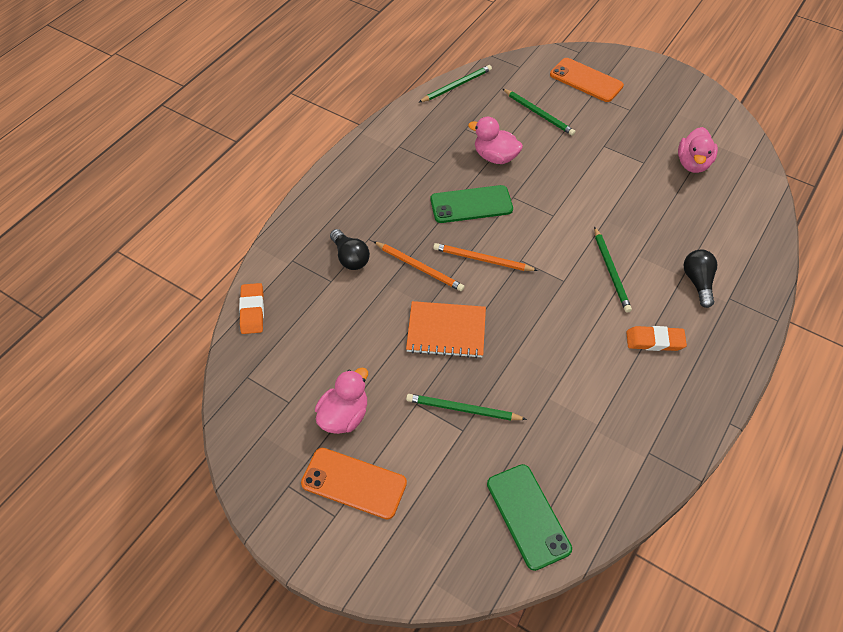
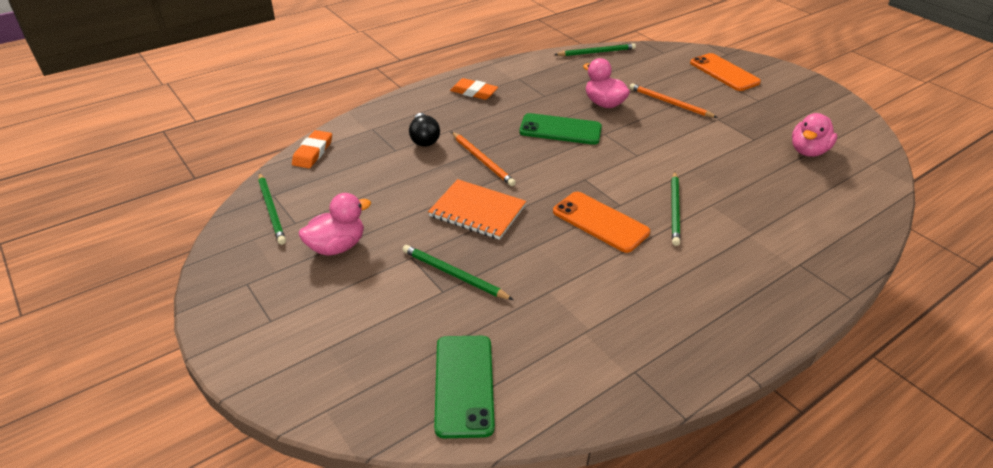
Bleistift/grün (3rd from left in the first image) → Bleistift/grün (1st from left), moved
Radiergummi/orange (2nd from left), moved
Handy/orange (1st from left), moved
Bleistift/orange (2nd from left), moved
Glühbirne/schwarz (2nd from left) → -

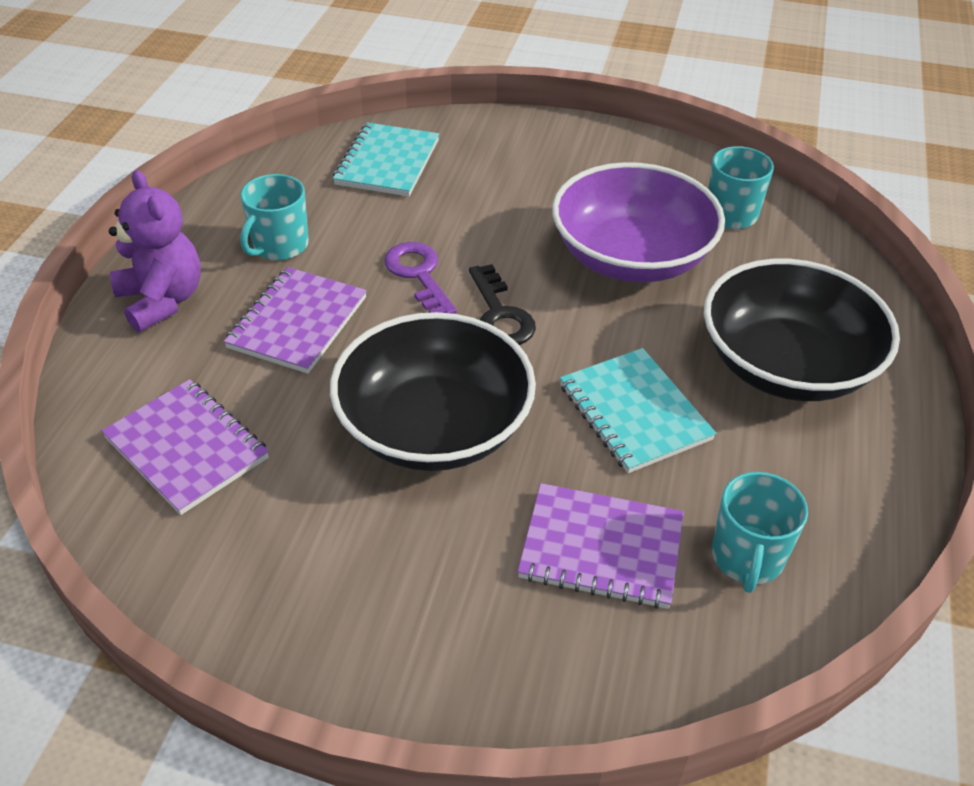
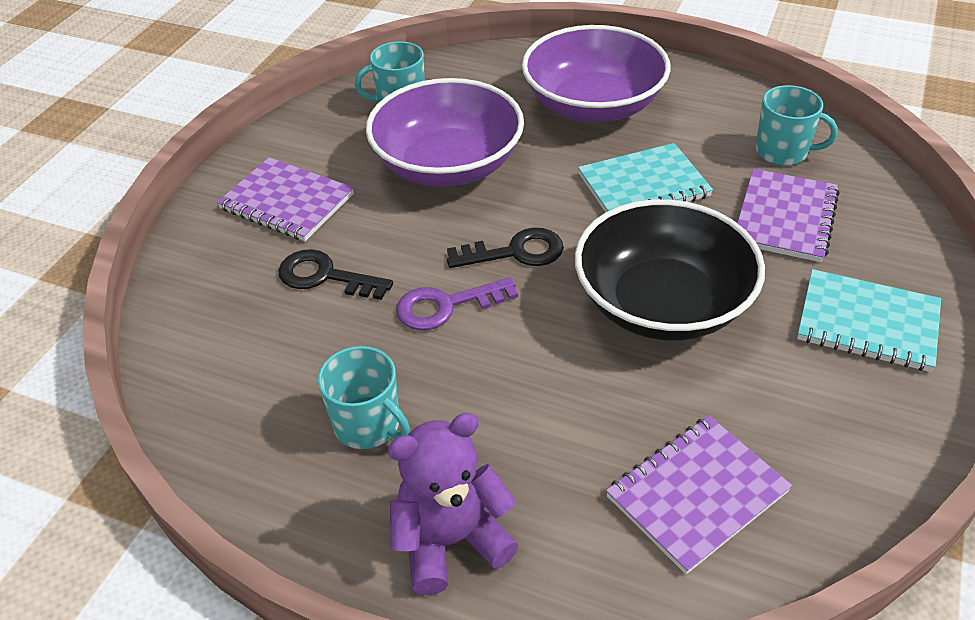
Notizbuch/lila (2nd from left in the first image) → Notizbuch/lila (1st from left), moved
- → Schlüssel/schwarz (1st from left)
Schüssel/schwarz (2nd from left) → Schüssel/lila (2nd from left)
Notizbuch/türkis (1st from left in the first image) → Notizbuch/türkis (2nd from left), moved

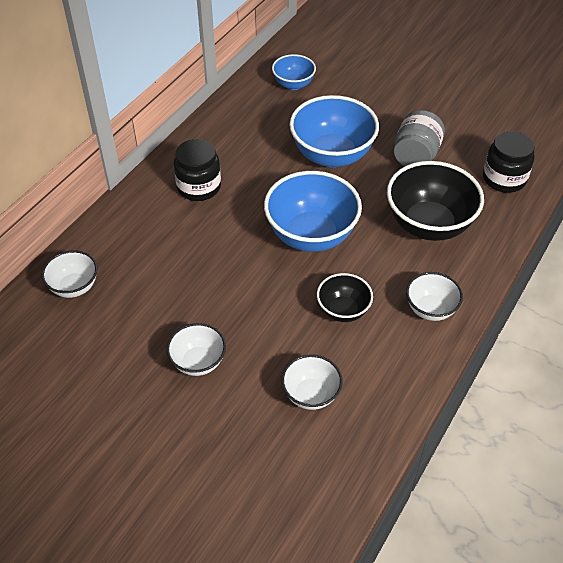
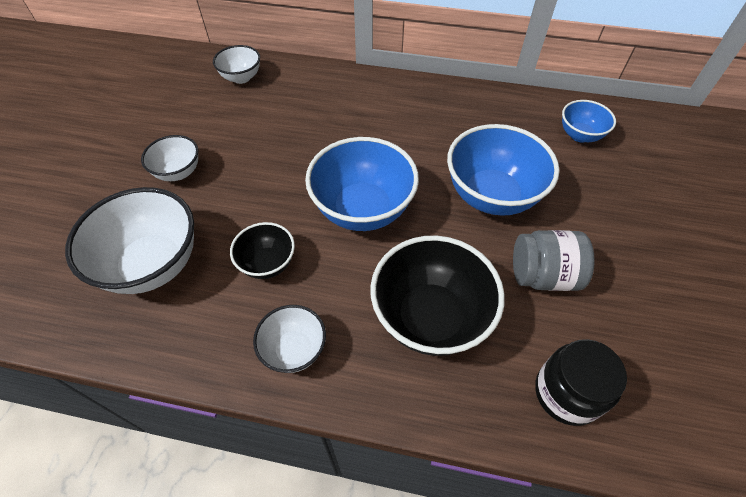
Schüssel/weiß (3rd from left in the first image) → Schüssel/weiß (1st from left), x1.83
Einmachglas/schwarz (1st from left) → -

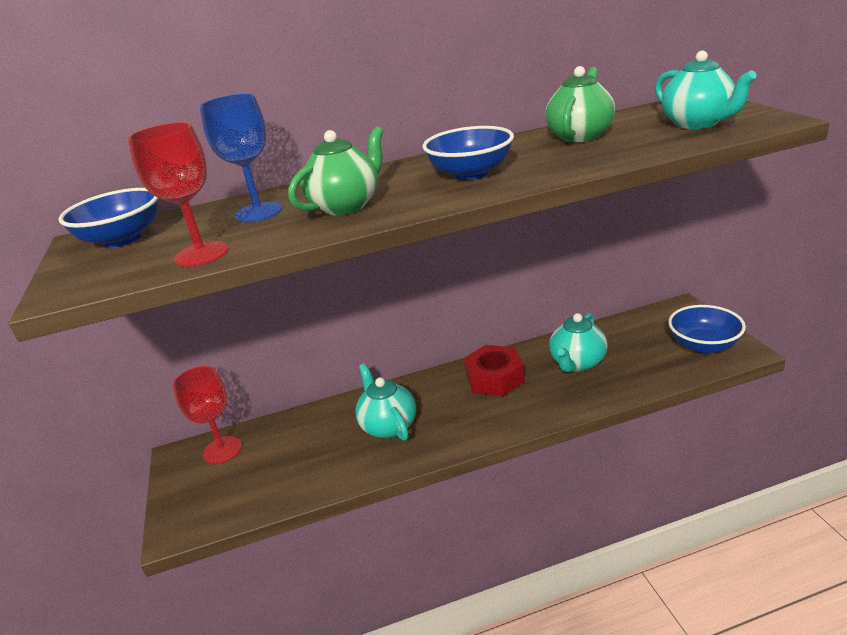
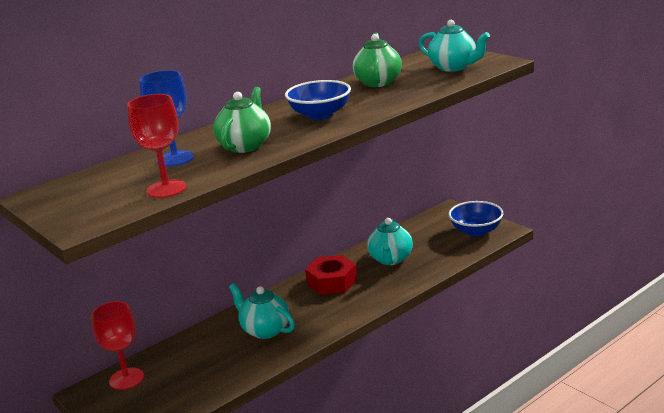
Schüssel/blau (1st from left) → -

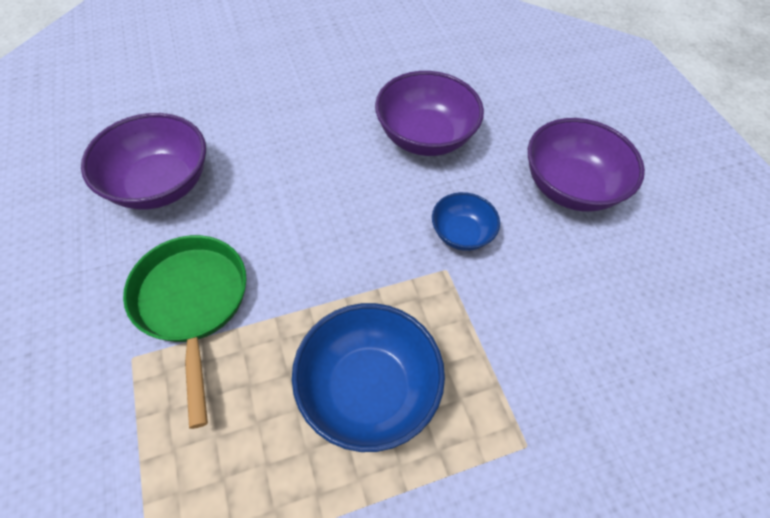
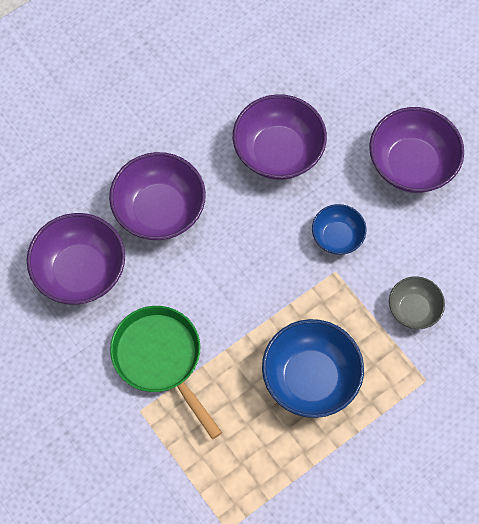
- → Schüssel/lila (2nd from left)
- → Schüssel/grau

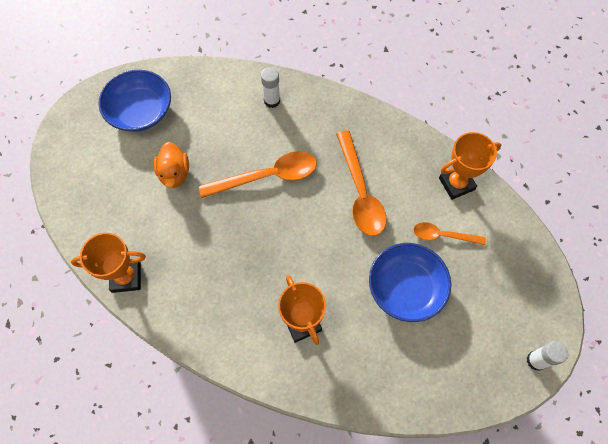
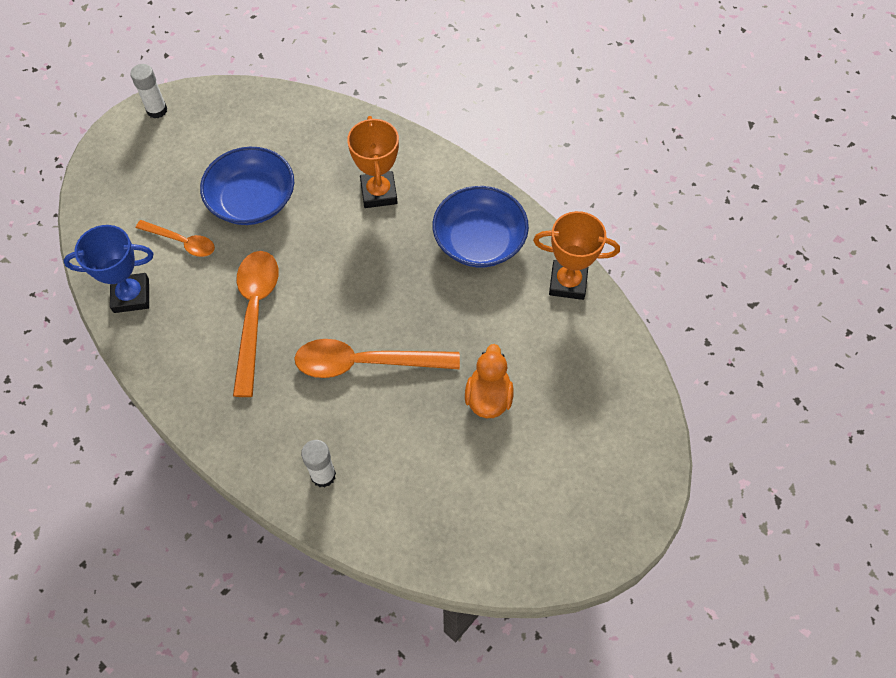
Pokal/orange (3rd from left) → Pokal/blau
Schüssel/blau (1st from left in the first image) → Schüssel/blau (2nd from left), moved

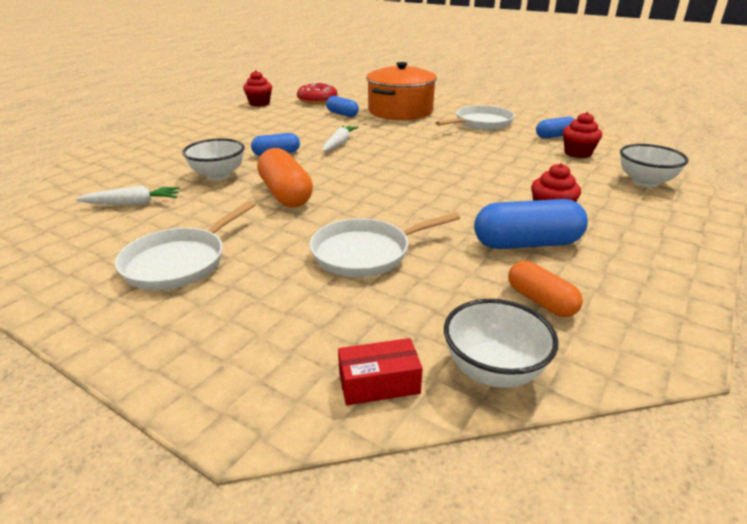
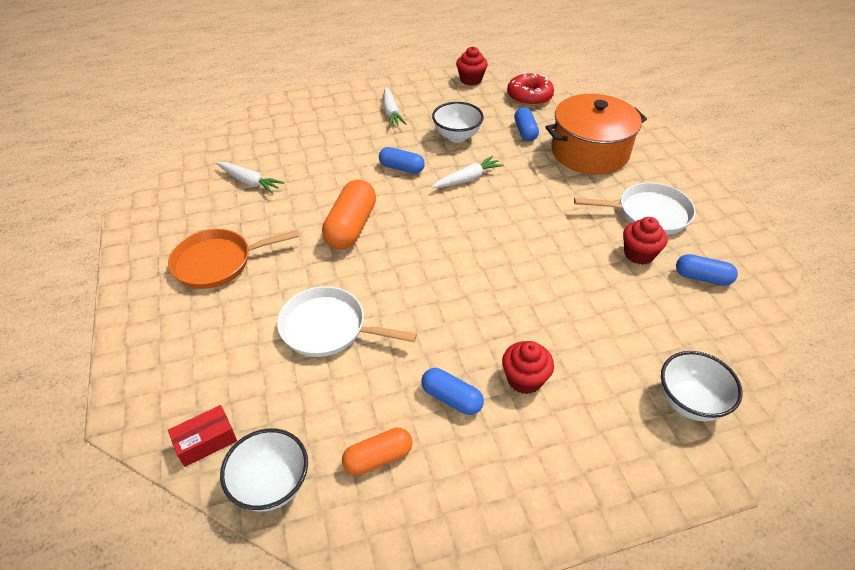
Pfanne/weiß (1st from left) → Pfanne/orange
Schachtel/rot, 60 degrees counterclockwise
Kapsel/orange (2nd from left), 60 degrees clockwise
- → Karotte/weiß (2nd from left)
Kapsel/blau (3rd from left in the first image) → Kapsel/blau (2nd from left), x0.61
Schüssel/weiß (1st from left in the first image) → Schüssel/weiß (2nd from left), moved
Muffin/rot (3rd from left), moved

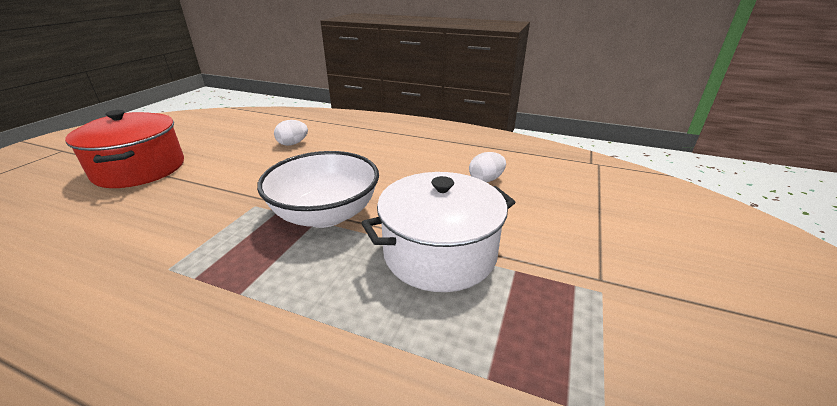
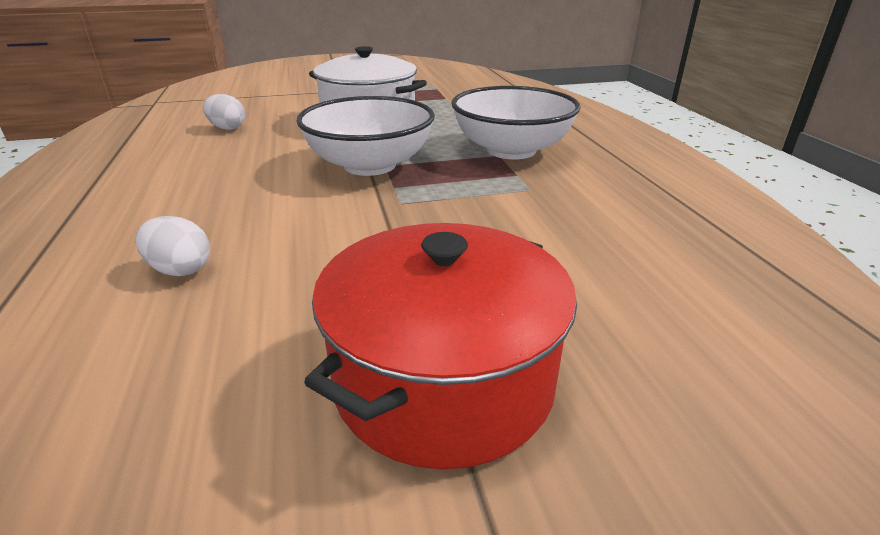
- → Schüssel/weiß (2nd from left)

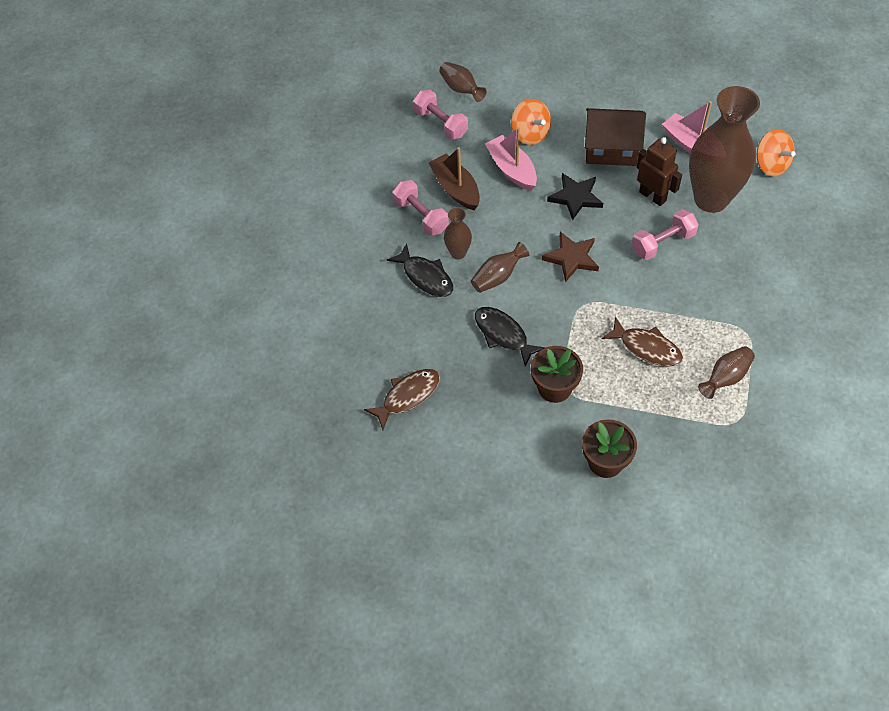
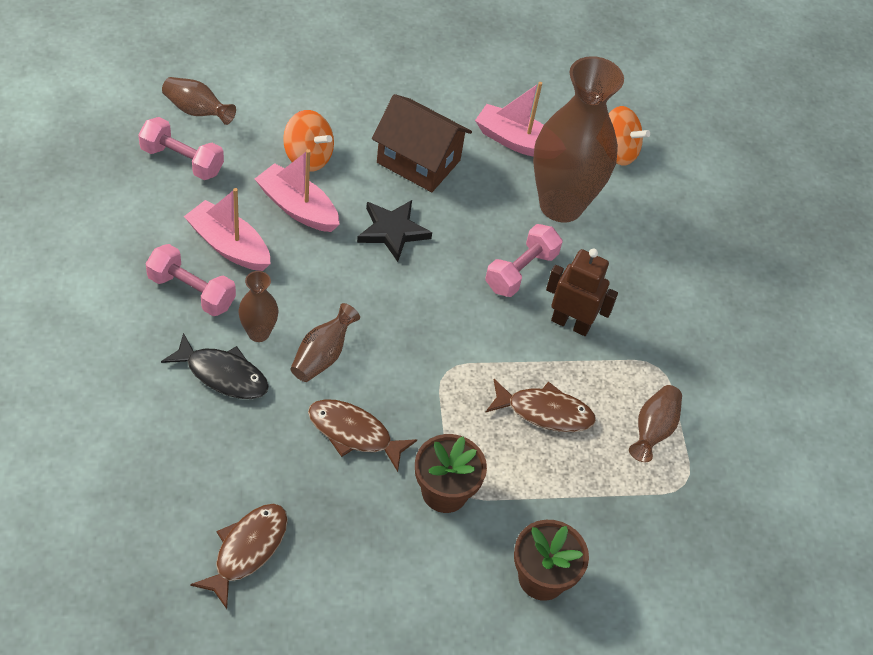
Boot/braun → Boot/rosa (1st from left)
Fisch/schwarz (2nd from left) → Fisch/braun (2nd from left)
Haus/braun, 45 degrees clockwise
Roboter/braun, moved
Stern/braun → -

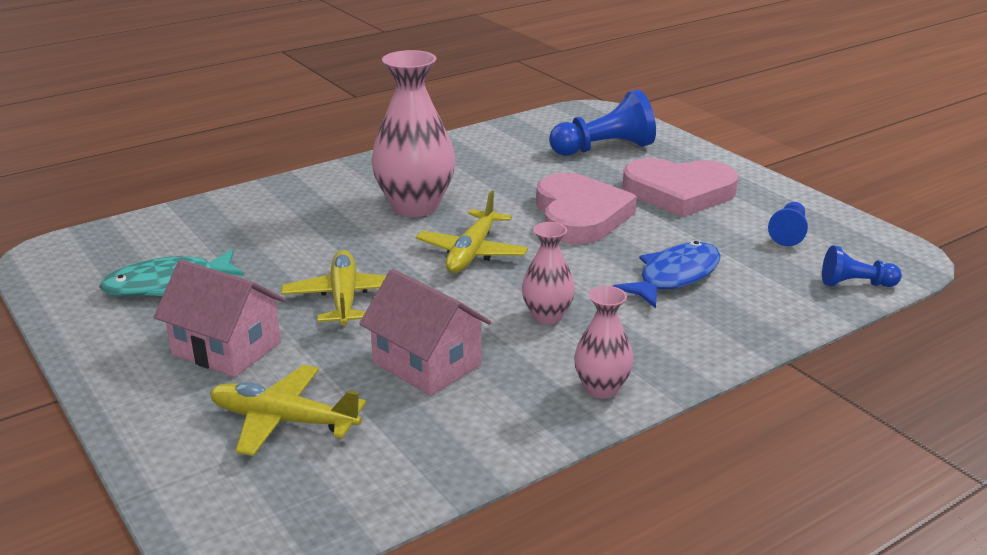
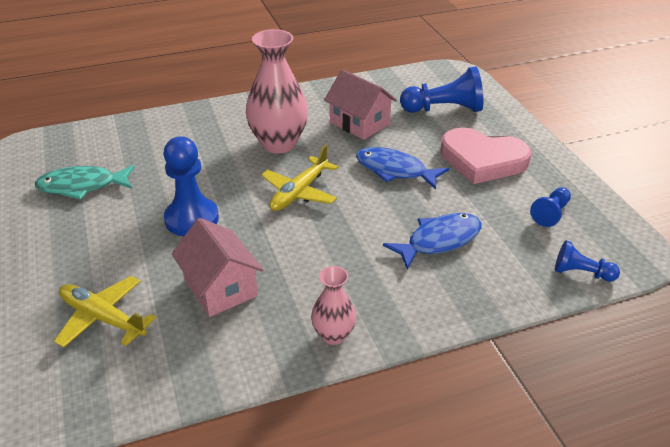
Flugzeug/gelb (2nd from left) → Bauer/blau (1st from left)
Haus/rosa (1st from left in the first image) → Haus/rosa (2nd from left), moved
Herz/rosa (1st from left) → Fisch/blau (1st from left)
Vase/rosa (2nd from left) → -

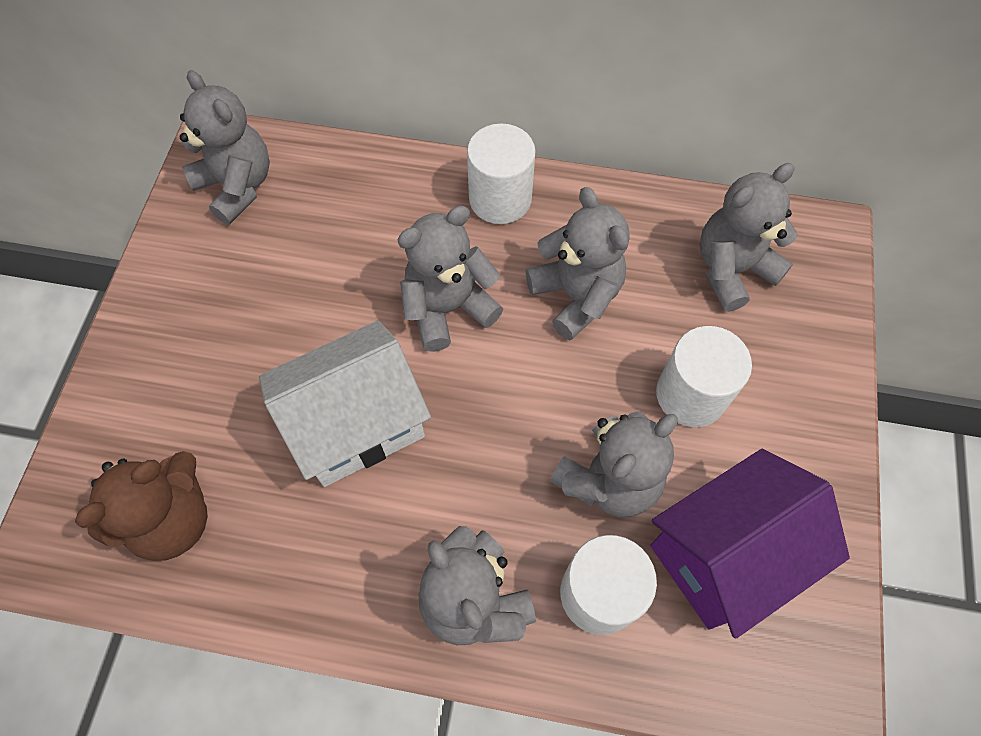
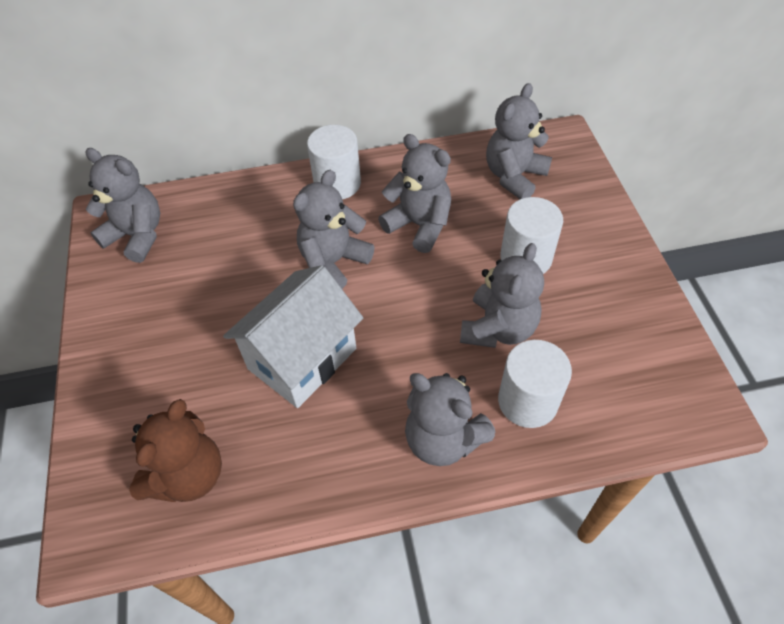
Haus/lila → -

